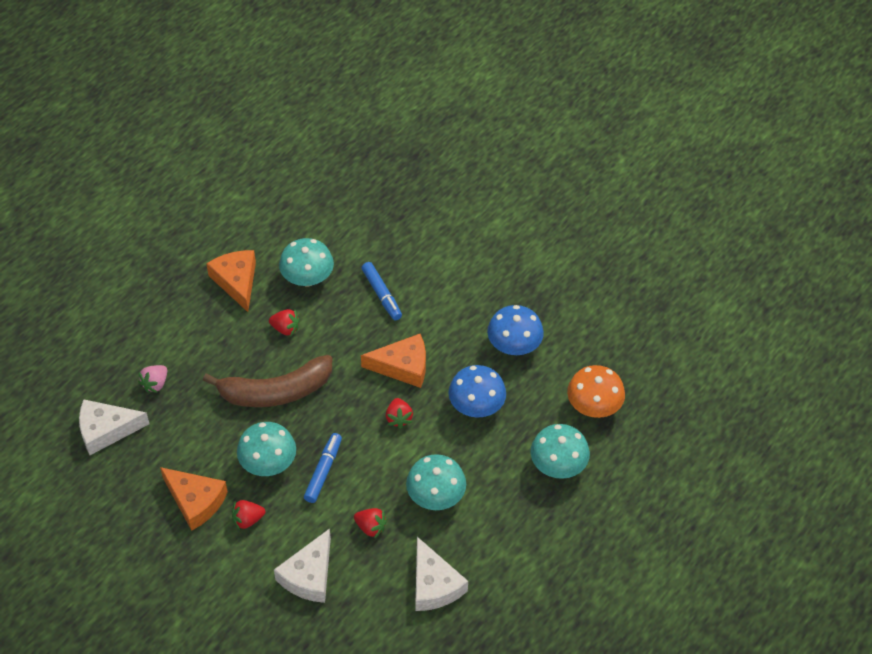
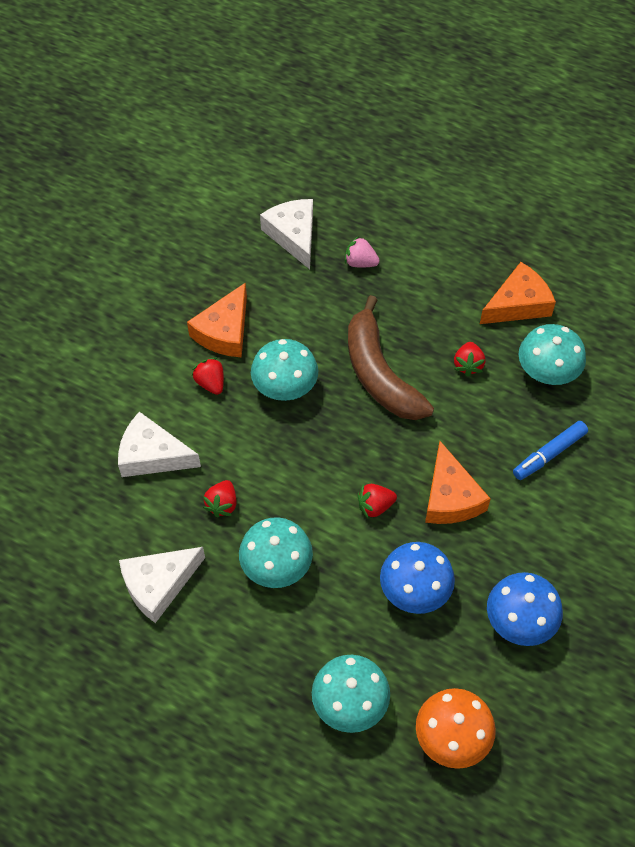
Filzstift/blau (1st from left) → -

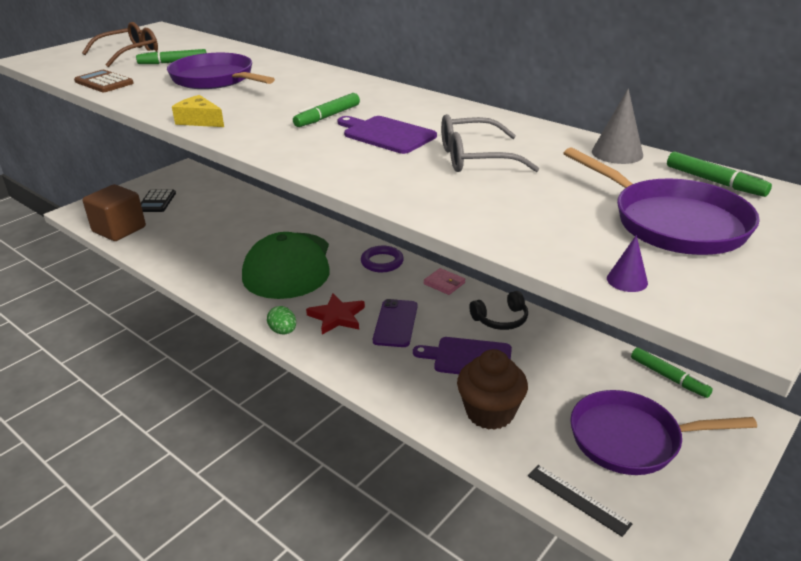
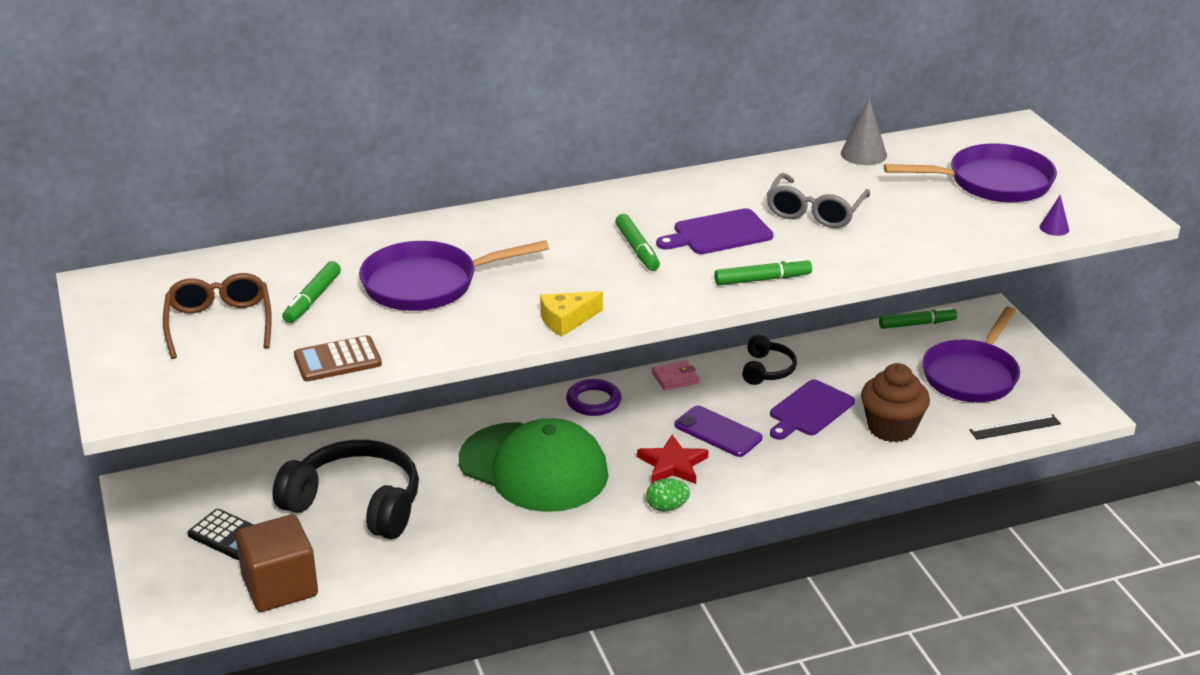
- → Kopfhörer/schwarz (1st from left)
Filzstift/grün (4th from left in the first image) → Filzstift/grün (3rd from left), moved

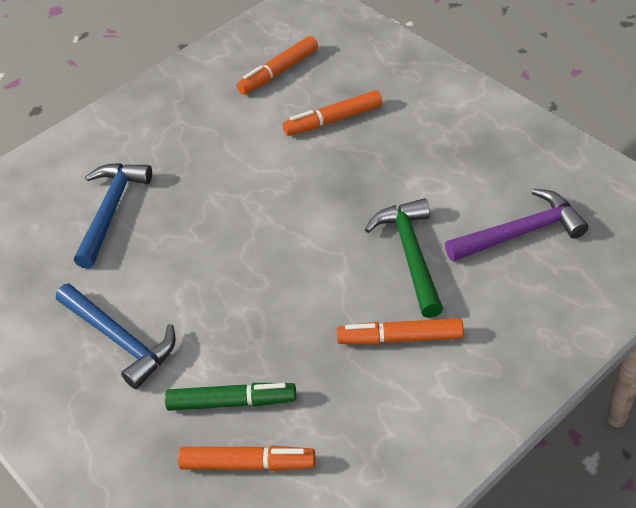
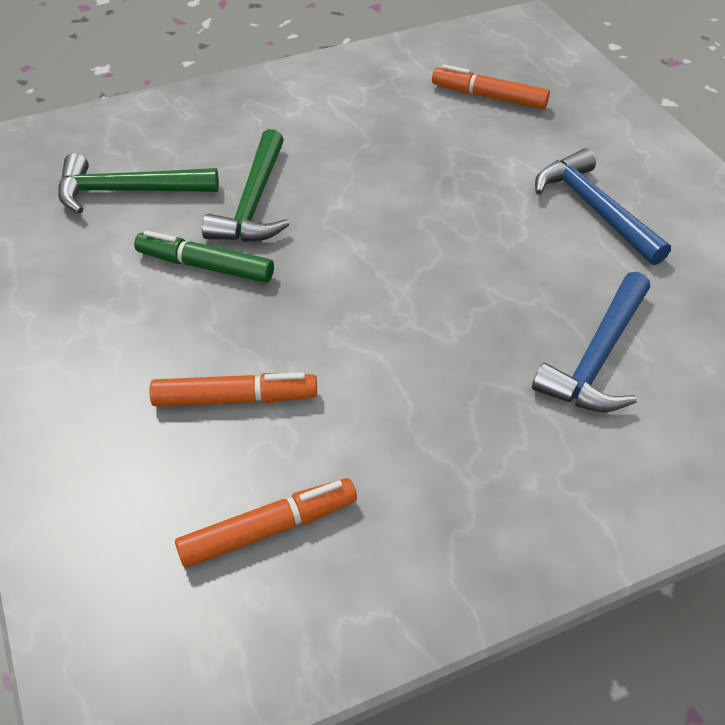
Hammer/lila → Hammer/grün (1st from left)
Filzstift/grün, moved
Filzstift/orange (4th from left) → -

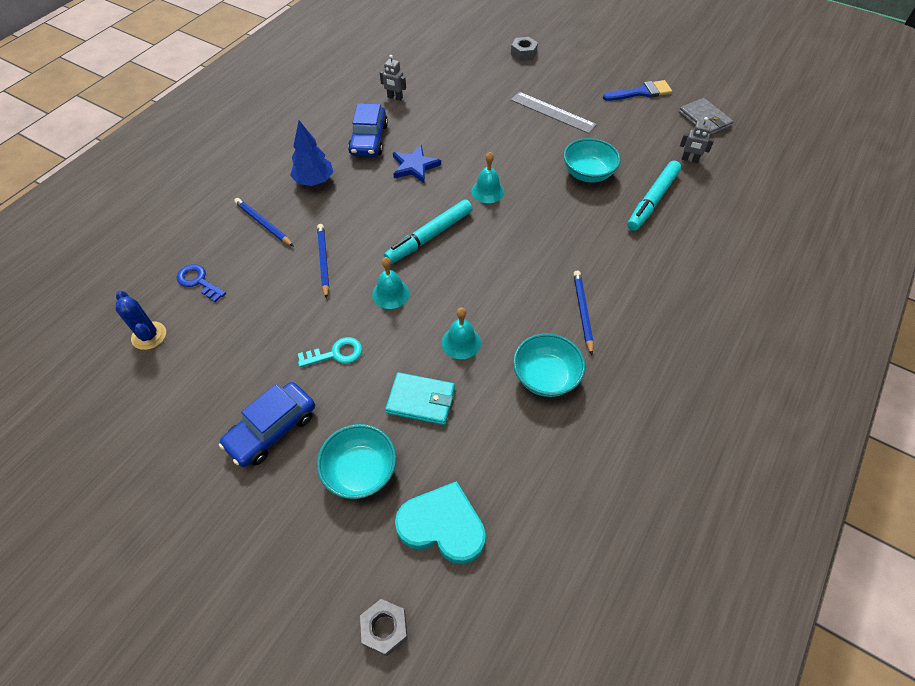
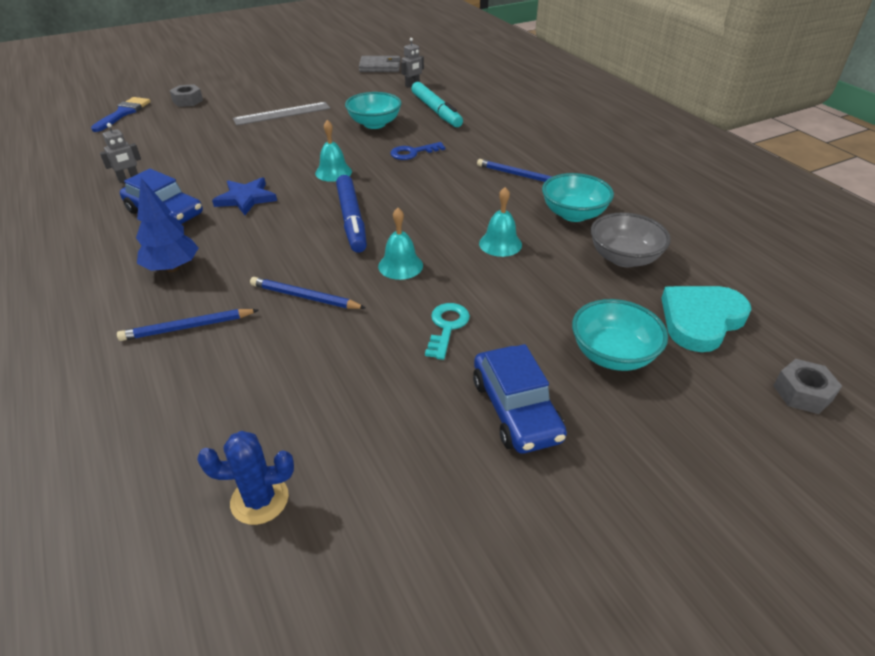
Pinsel/blau, moved
Filzstift/türkis (1st from left) → Filzstift/blau
Schlüssel/blau, moved
- → Schüssel/grau
Geldbörse/türkis → -

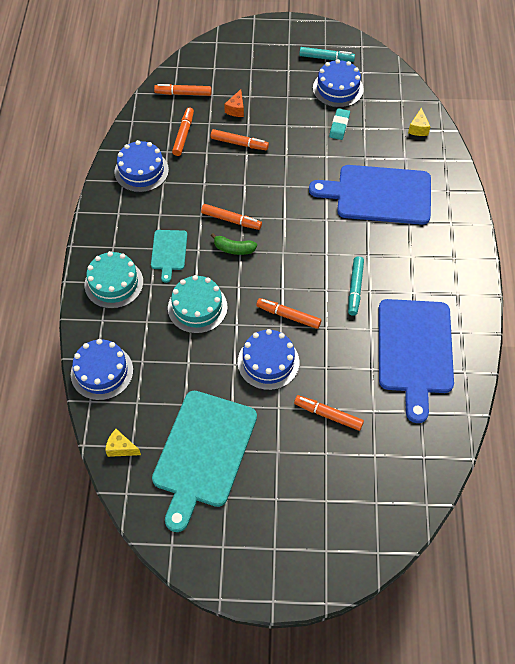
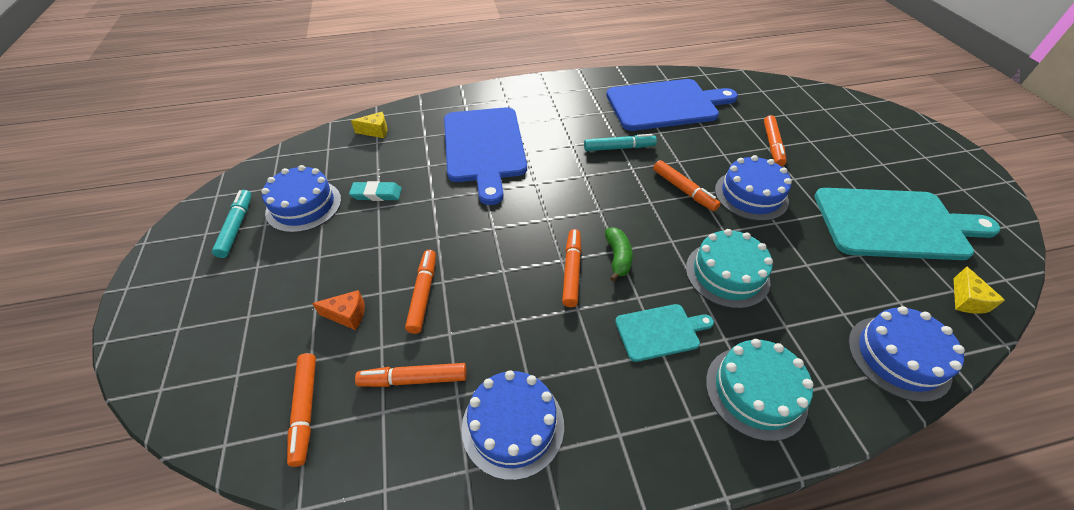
Filzstift/orange (5th from left), 45 degrees counterclockwise

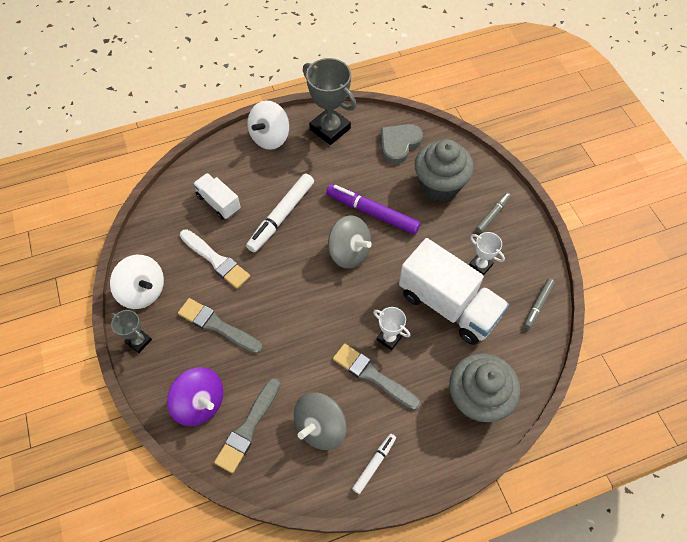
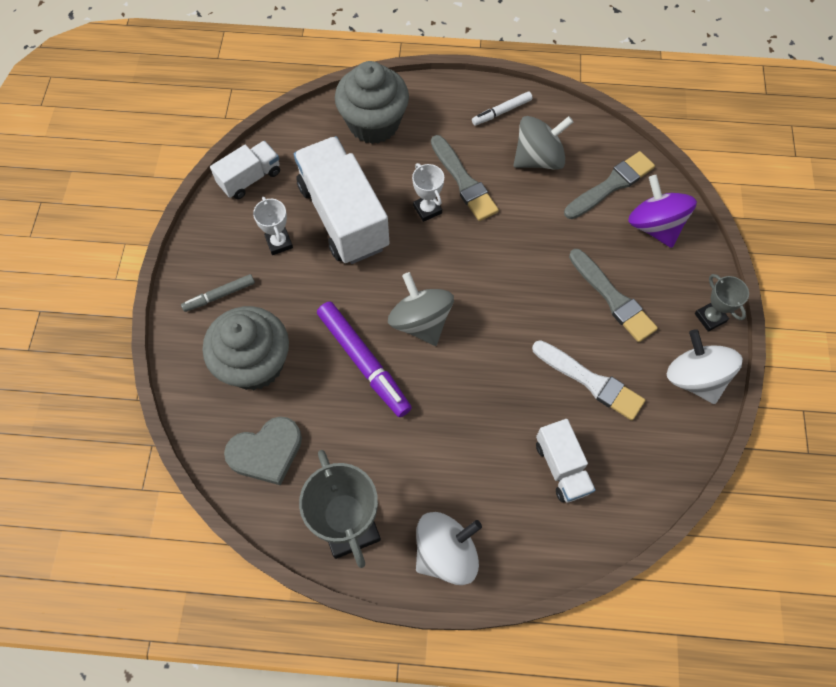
Filzstift/grau (2nd from left) → Lastwagen/weiß (1st from left)
Pinsel/weiß, 150 degrees clockwise
Filzstift/weiß (1st from left) → -

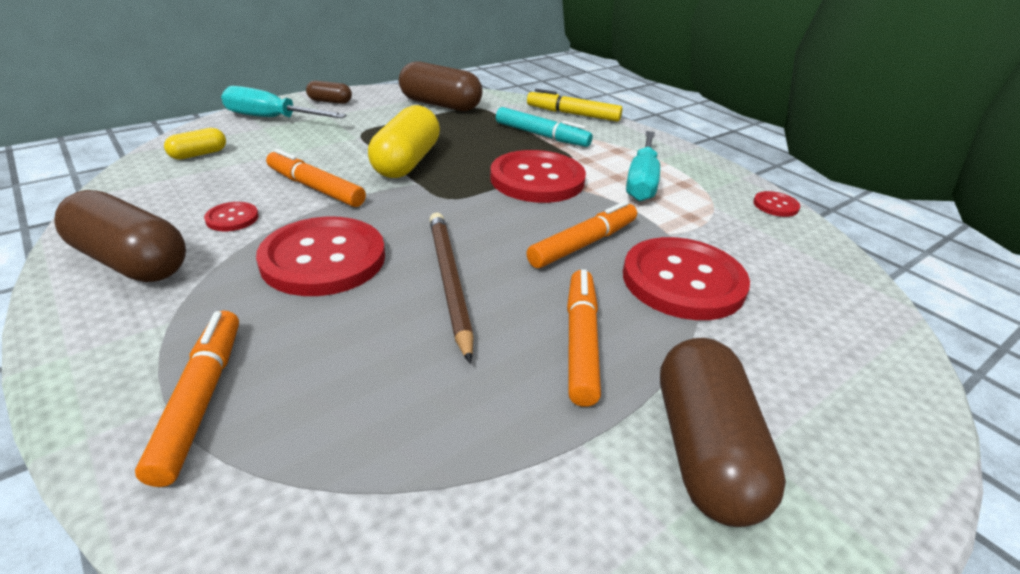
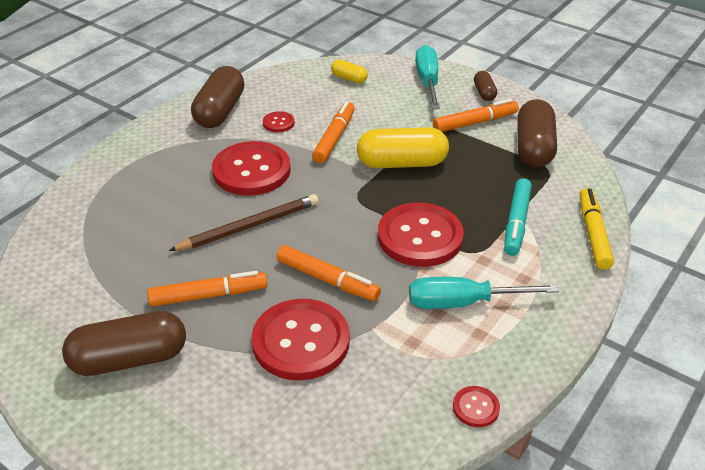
Filzstift/orange (1st from left in the first image) → Filzstift/orange (4th from left), moved

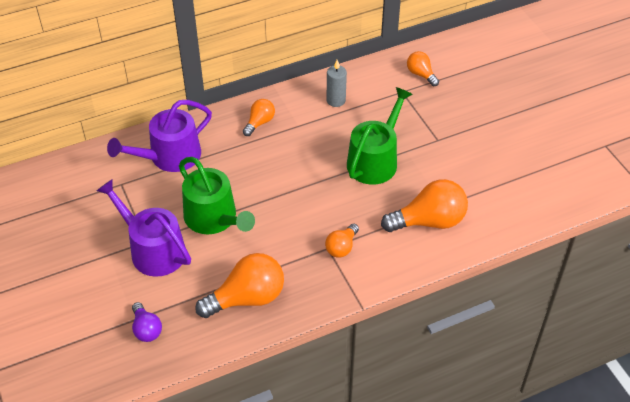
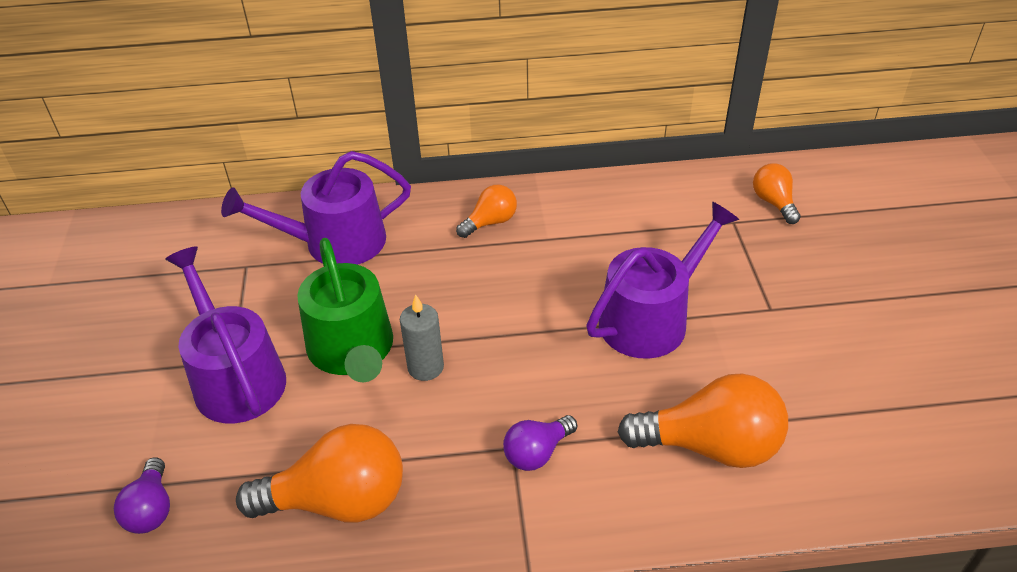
Kerze/grau, moved
Glühbirne/orange (3rd from left) → Glühbirne/lila (2nd from left)
Gießkanne/grün (2nd from left) → Gießkanne/lila (3rd from left)

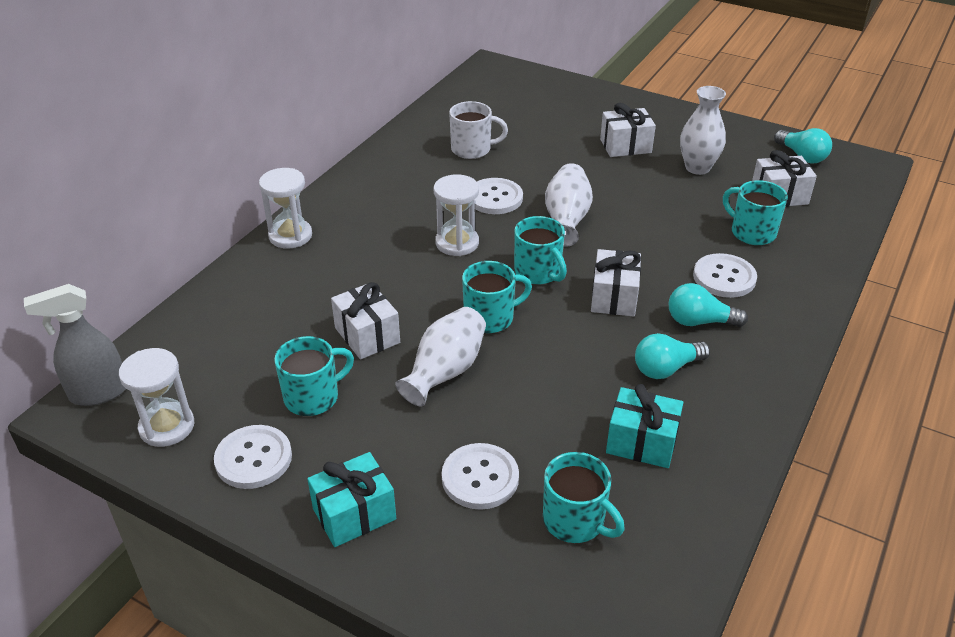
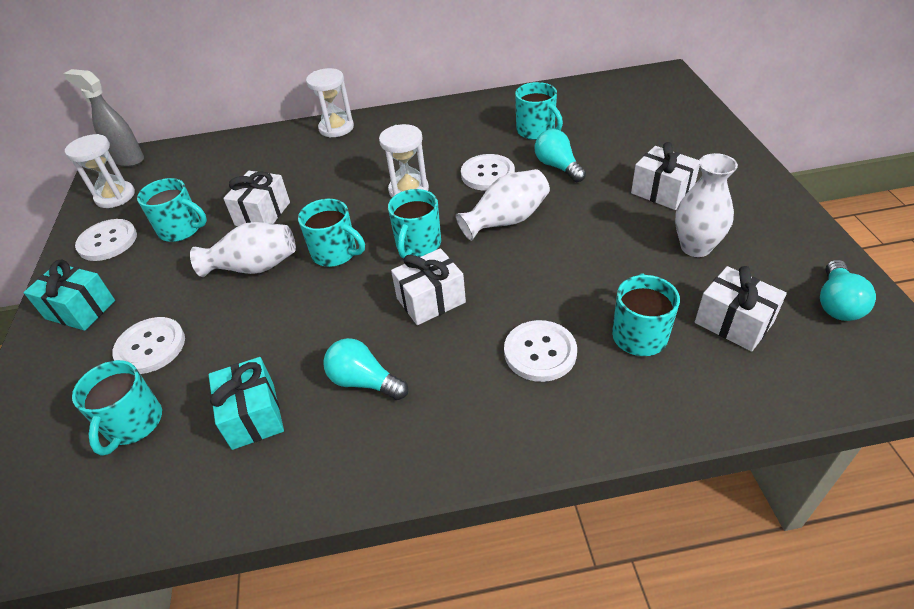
Tasse/weiß → Tasse/türkis (5th from left)
Glühbirne/türkis (2nd from left), moved

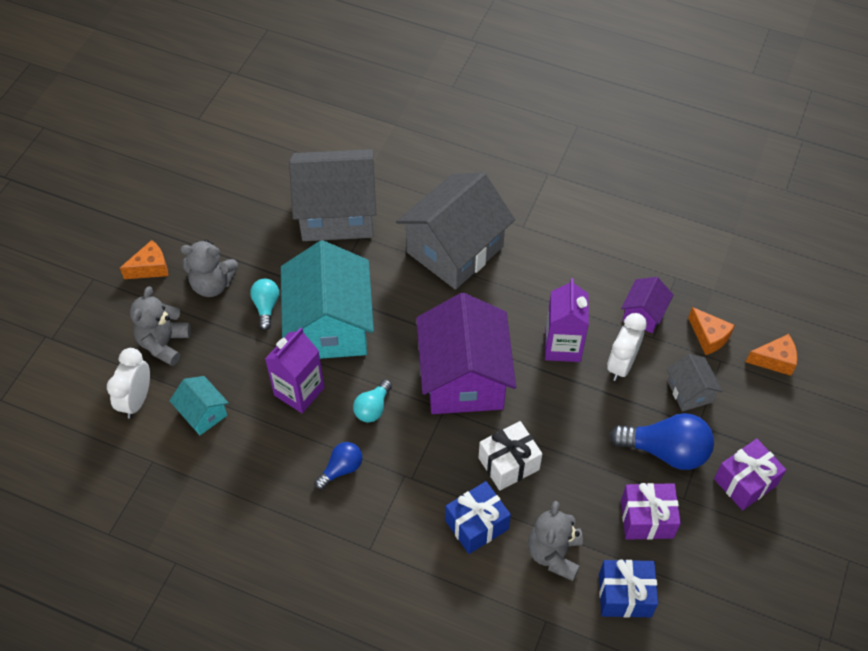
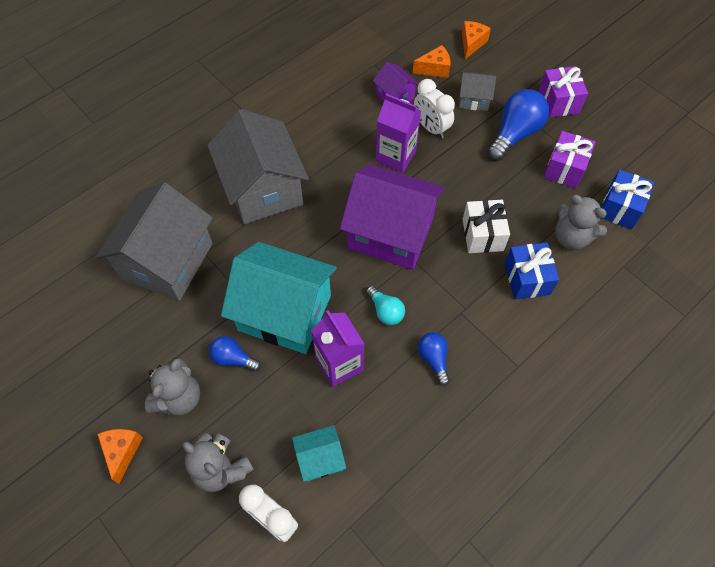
Glühbirne/türkis (1st from left) → Glühbirne/blau (1st from left)

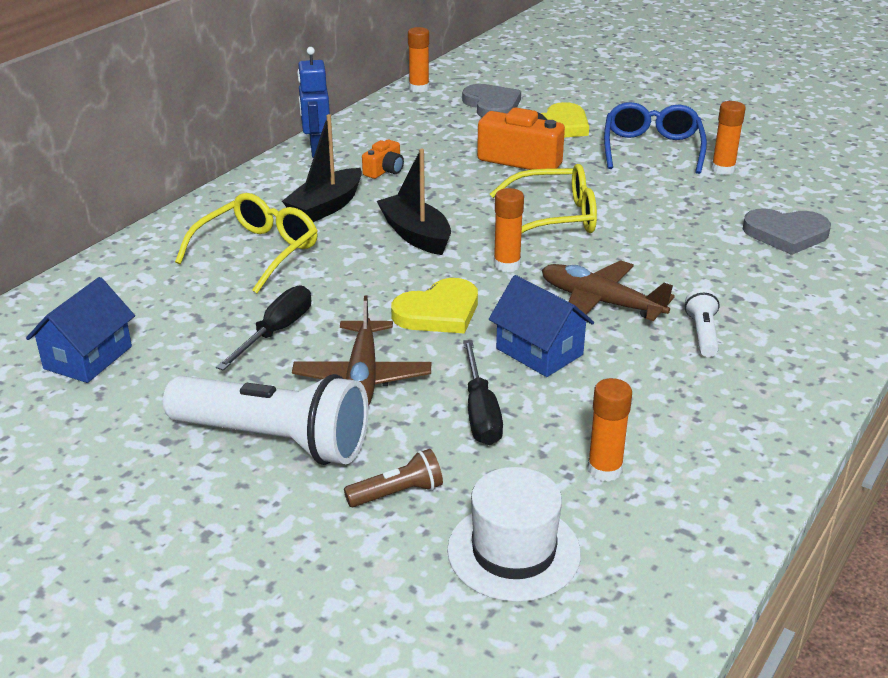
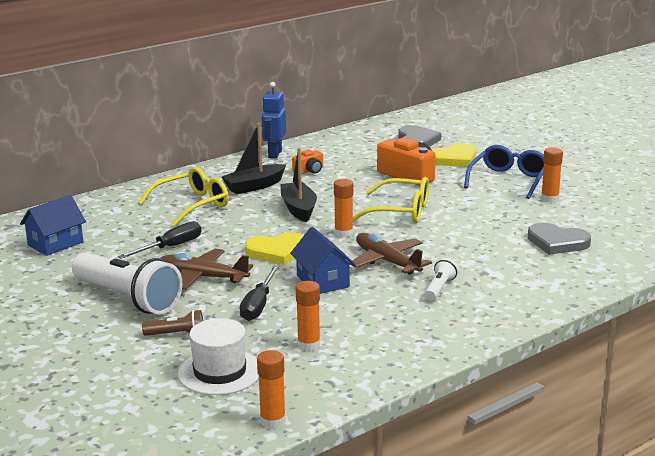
Flugzeug/braun (1st from left), 90 degrees clockwise
Klebestift/orange (1st from left), moved

